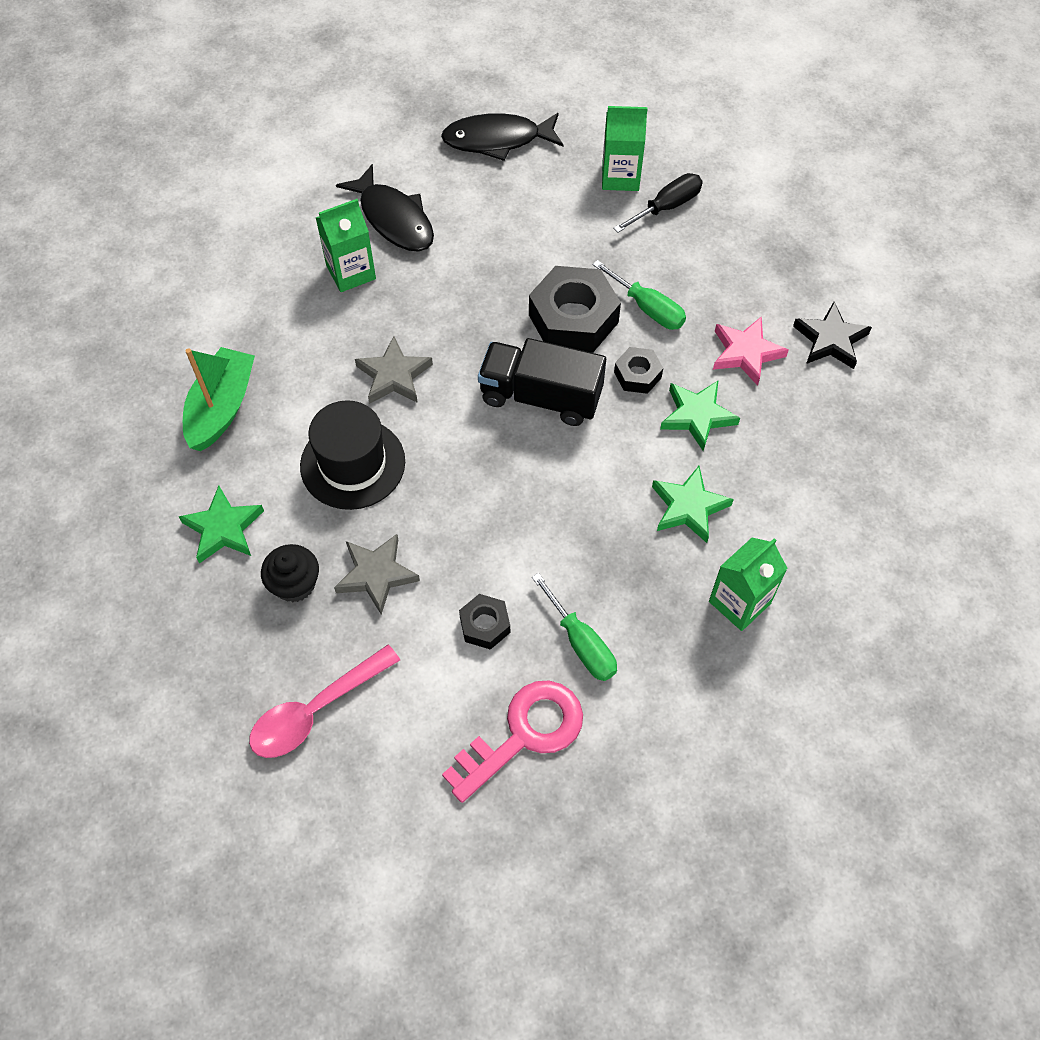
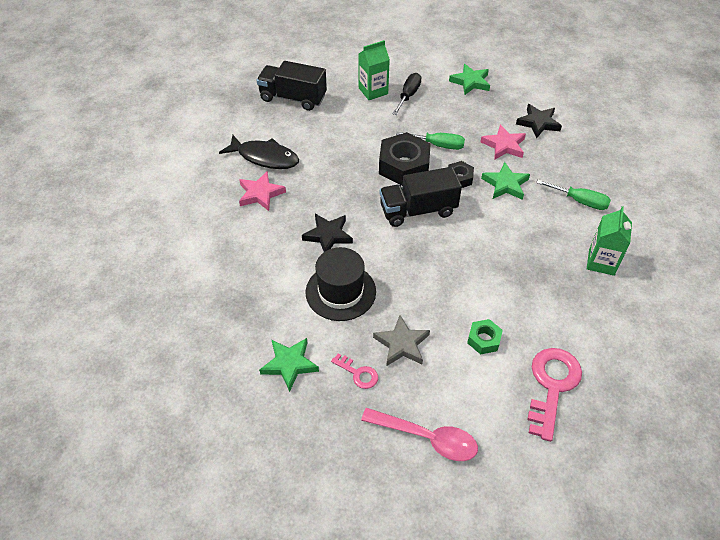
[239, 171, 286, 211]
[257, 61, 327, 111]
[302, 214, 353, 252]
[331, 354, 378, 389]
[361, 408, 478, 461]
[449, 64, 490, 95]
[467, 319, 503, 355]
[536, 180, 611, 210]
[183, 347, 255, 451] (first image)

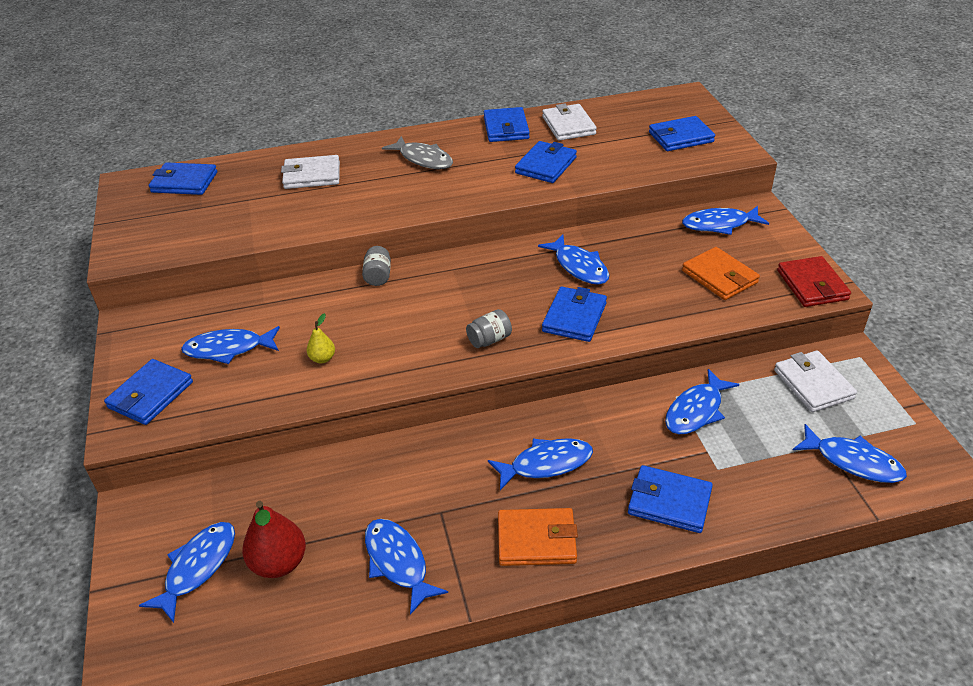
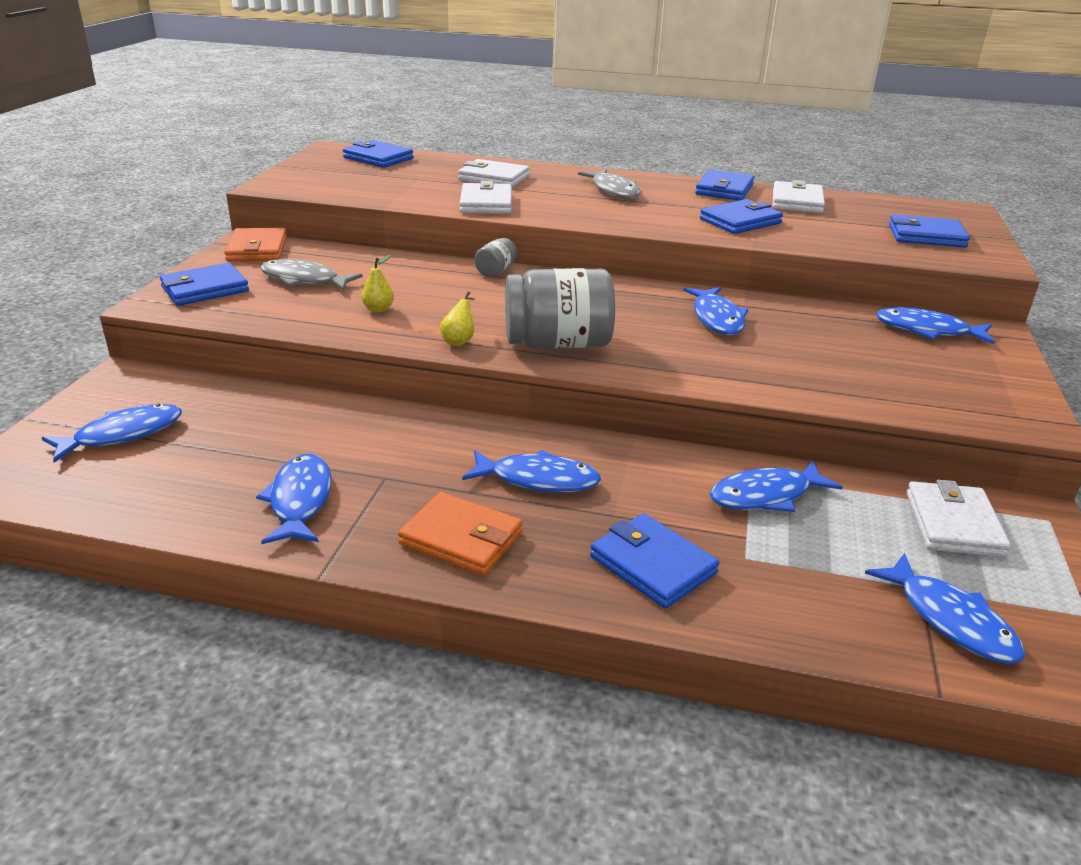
[224, 228, 287, 262]
[260, 259, 363, 291]
[440, 292, 475, 346]
[460, 181, 512, 214]
[505, 268, 615, 348]
[242, 501, 306, 578] (first image)
[542, 287, 607, 342] (first image)
[777, 256, 851, 307] (first image)

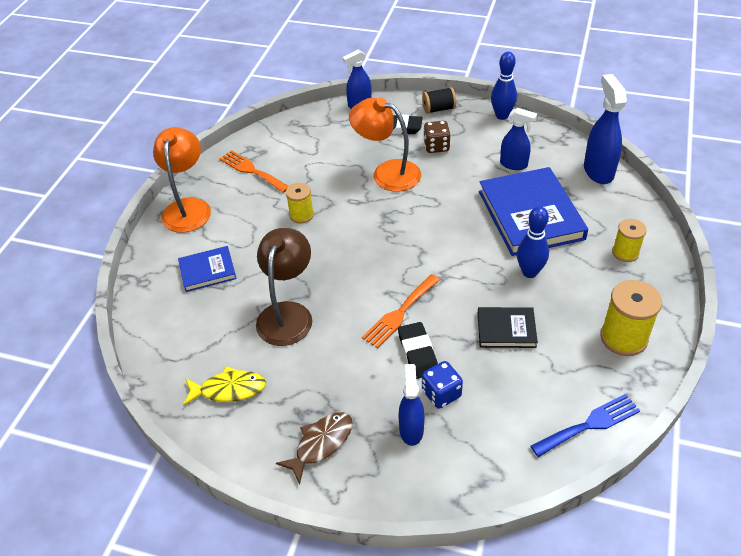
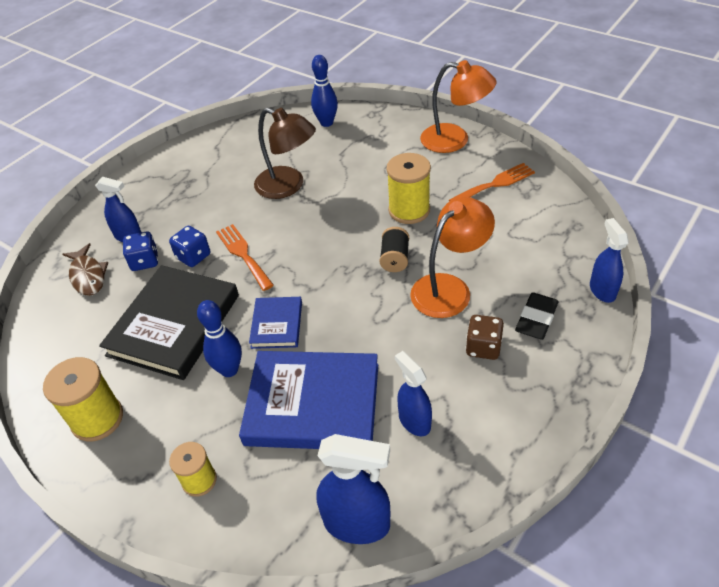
[63, 243, 108, 296]
[99, 265, 239, 380]
[169, 226, 210, 267]
[249, 297, 302, 349]
[311, 55, 338, 127]
[380, 227, 409, 272]
[386, 153, 431, 224]
[395, 351, 432, 436]
[183, 366, 266, 406] (first image)
[531, 394, 640, 457] (first image)

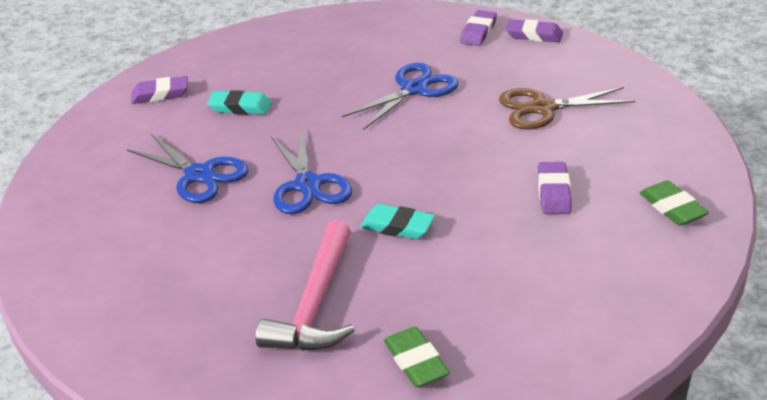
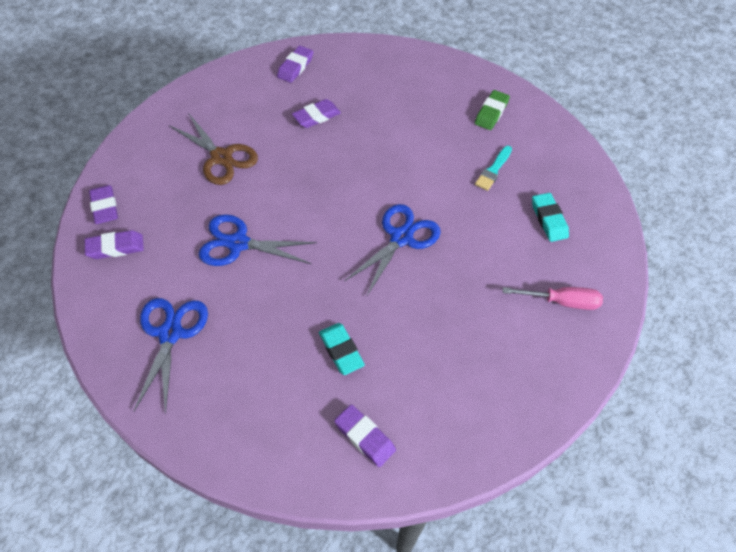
[134, 298, 208, 415]
[277, 46, 313, 83]
[475, 146, 512, 191]
[503, 287, 603, 310]
[532, 193, 569, 242]

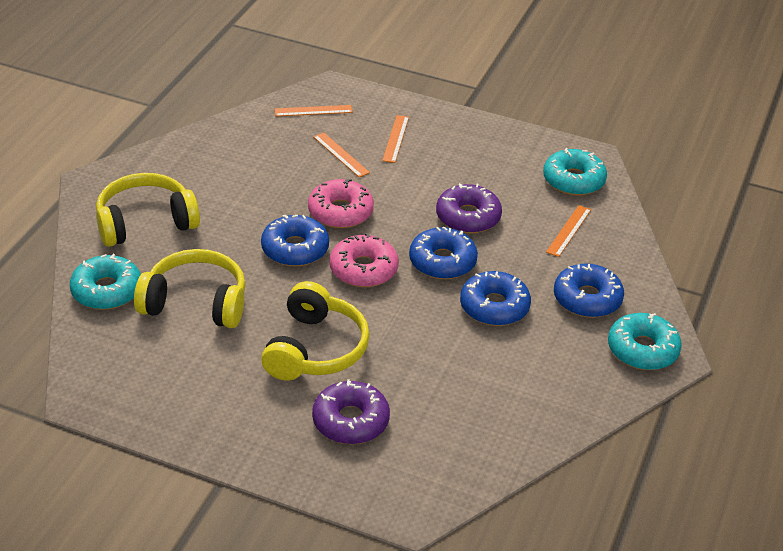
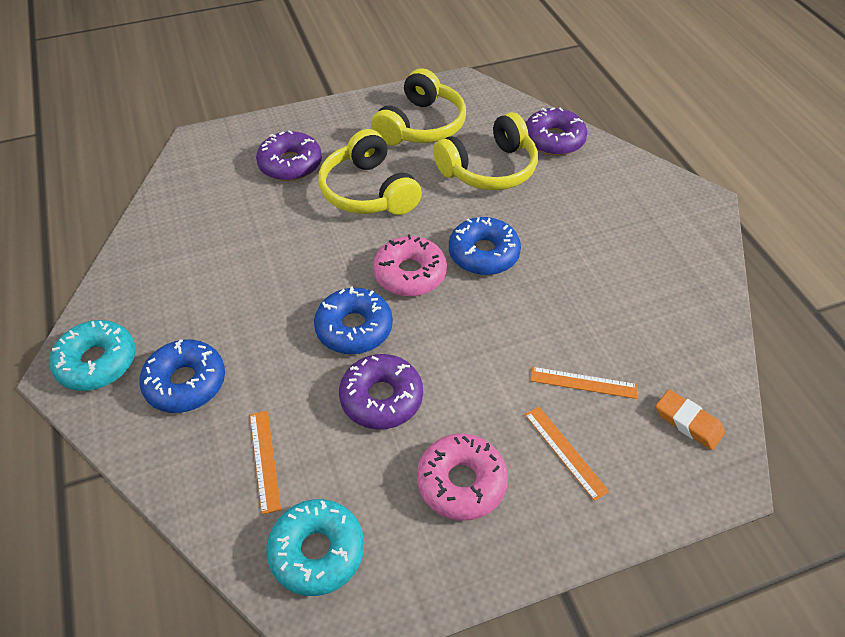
[371, 68, 466, 146]
[417, 434, 508, 521]
[526, 107, 587, 156]
[656, 389, 725, 450]
[460, 271, 531, 326] (first image)

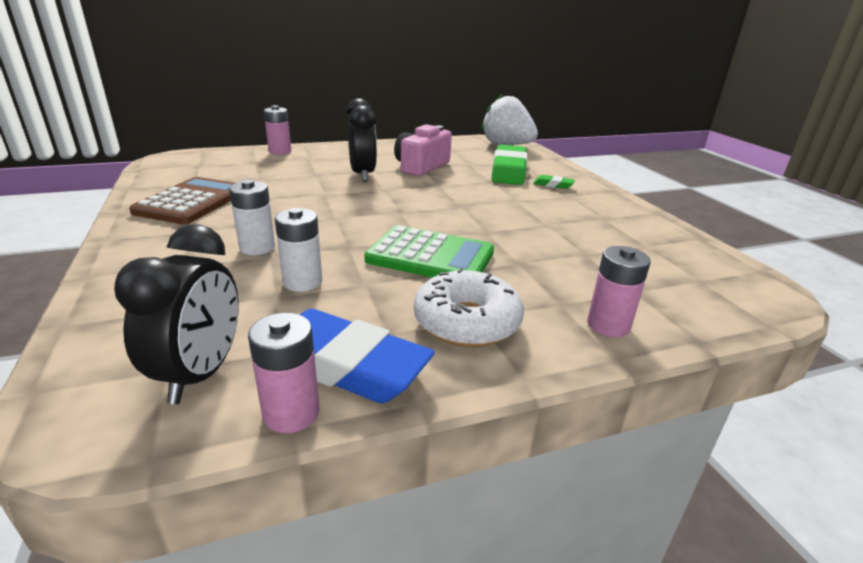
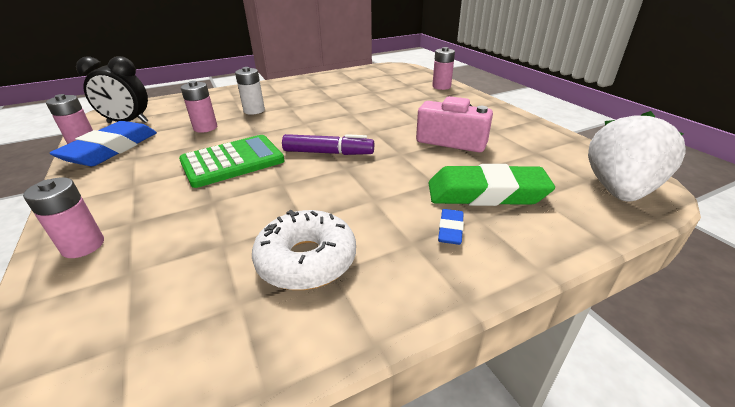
[179, 135, 285, 188]
[181, 81, 217, 133]
[252, 210, 356, 290]
[282, 134, 374, 155]
[438, 209, 464, 245]
[129, 177, 235, 224] (first image)
[346, 98, 377, 182] (first image)

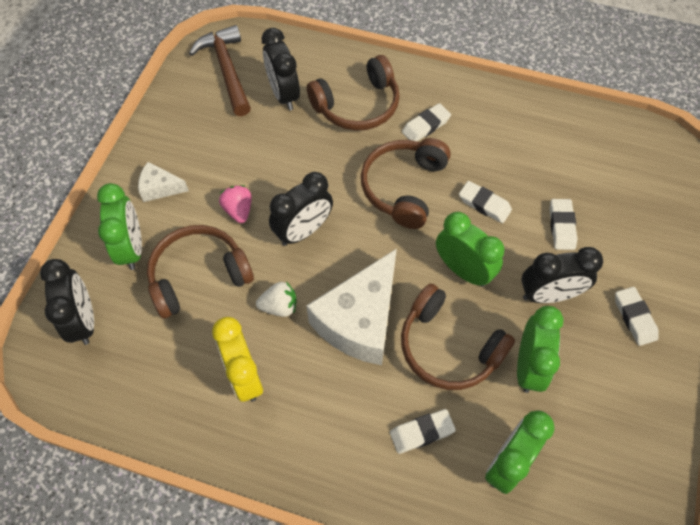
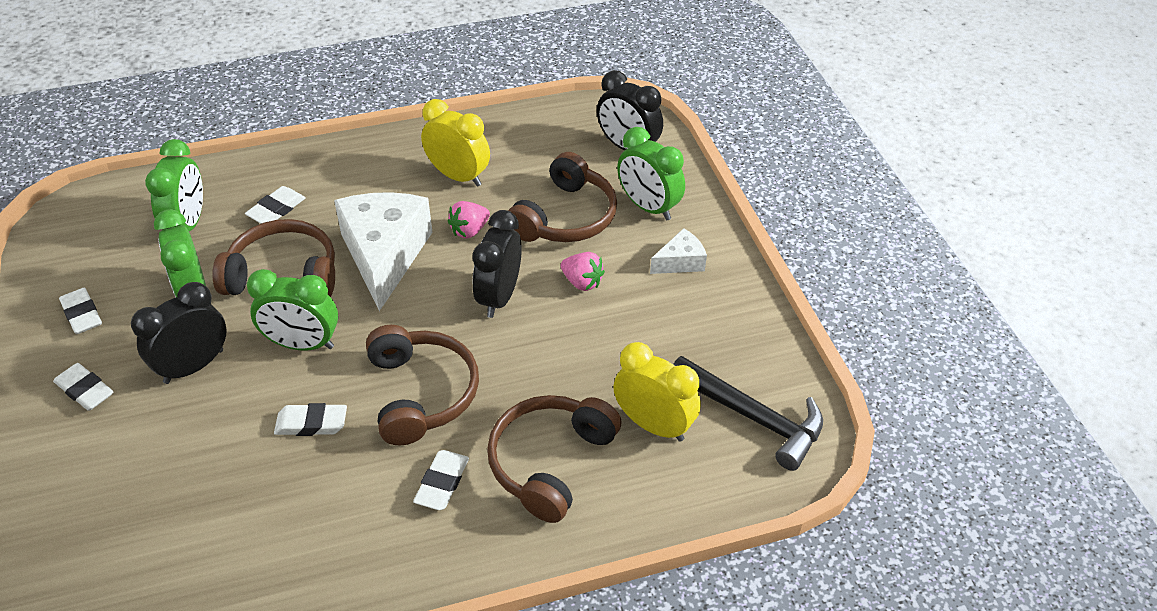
[59, 288, 102, 334]
[448, 201, 490, 239]
[613, 342, 701, 442]
[673, 356, 823, 471]

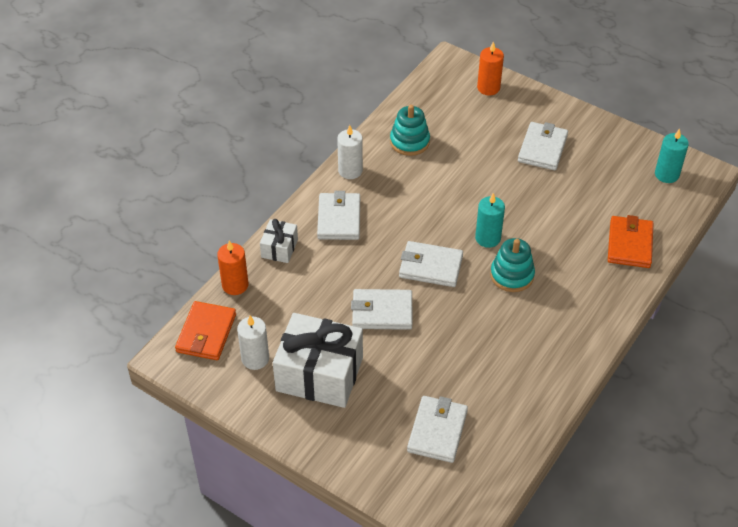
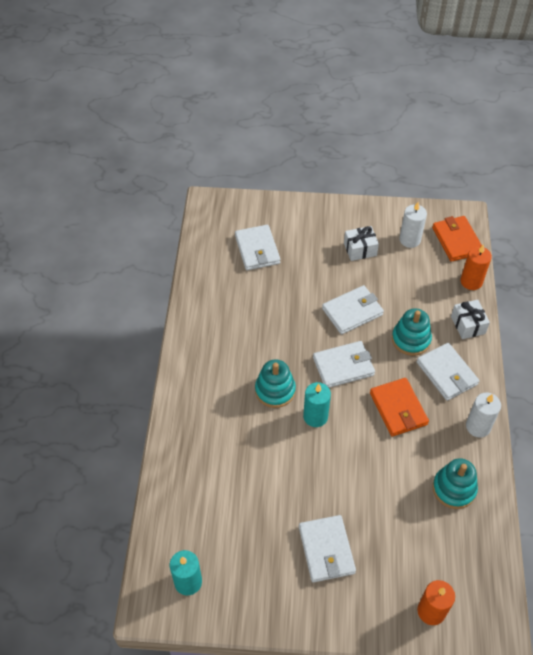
[344, 226, 379, 261]
[370, 378, 429, 437]
[392, 308, 432, 356]

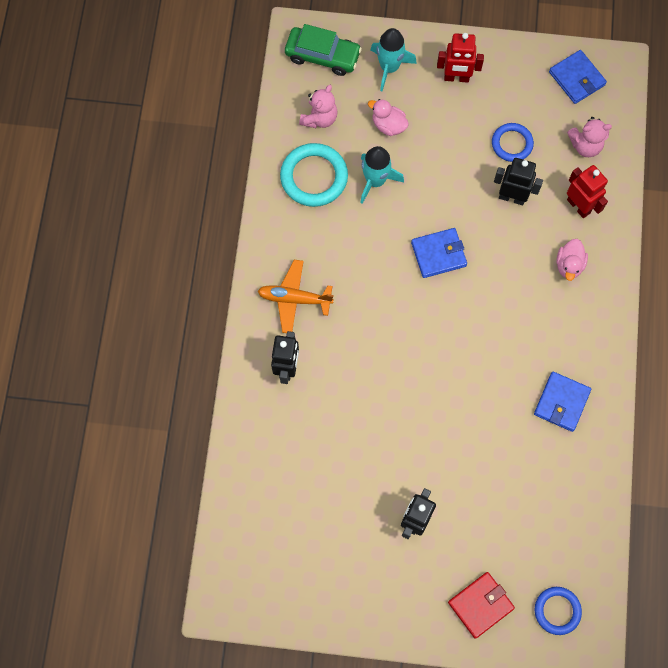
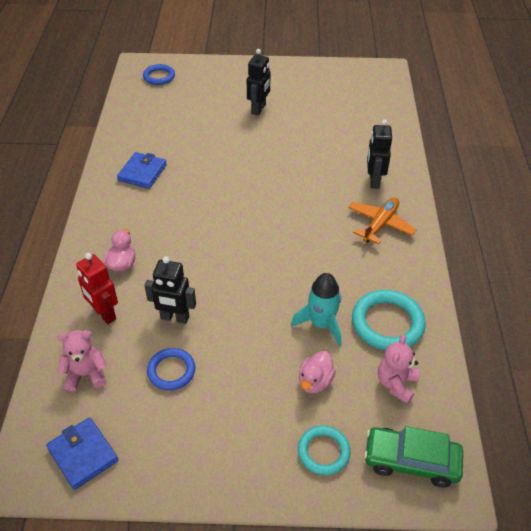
[298, 425, 350, 475]
[299, 351, 336, 394]
[349, 197, 416, 244]
[411, 228, 467, 278] (first image)
[437, 33, 484, 83] (first image)
[448, 572, 515, 639] (first image)

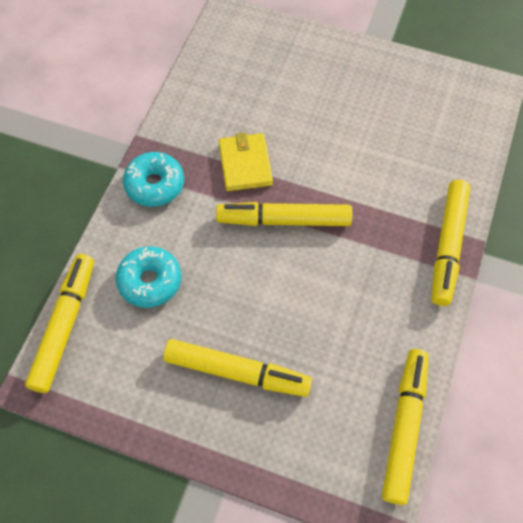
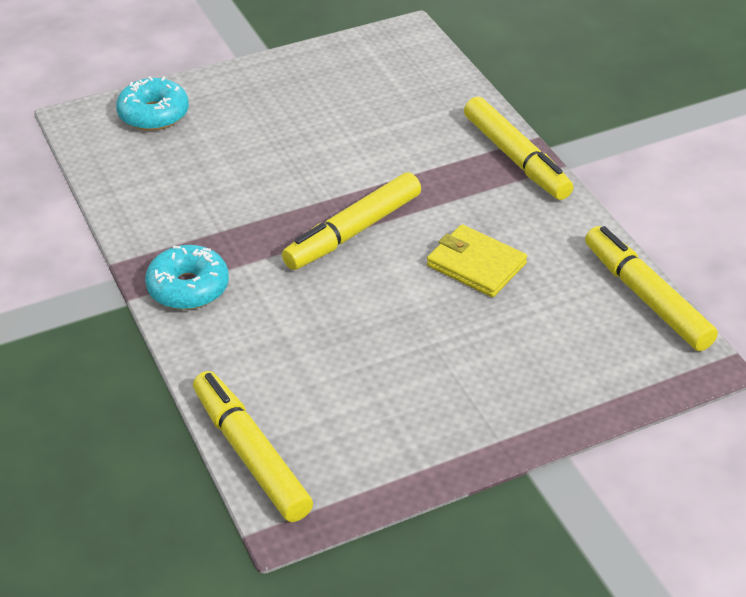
[116, 76, 189, 131]
[427, 224, 527, 297]
[163, 339, 312, 397] (first image)

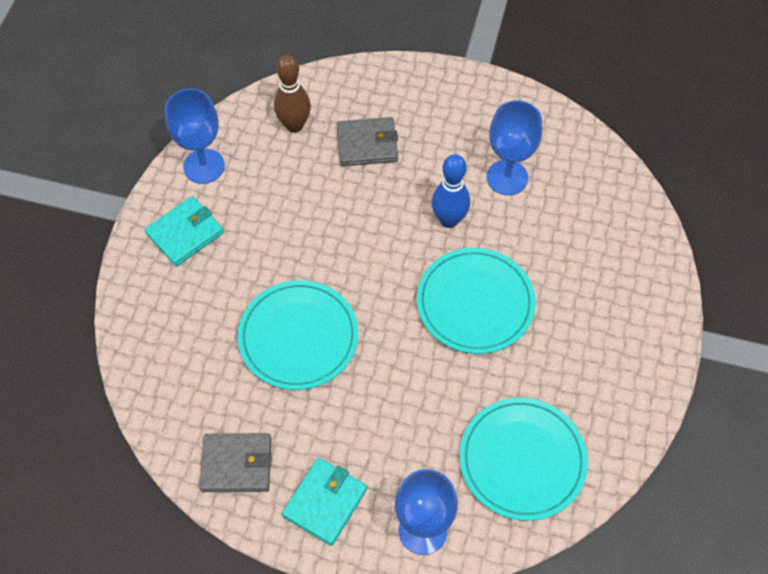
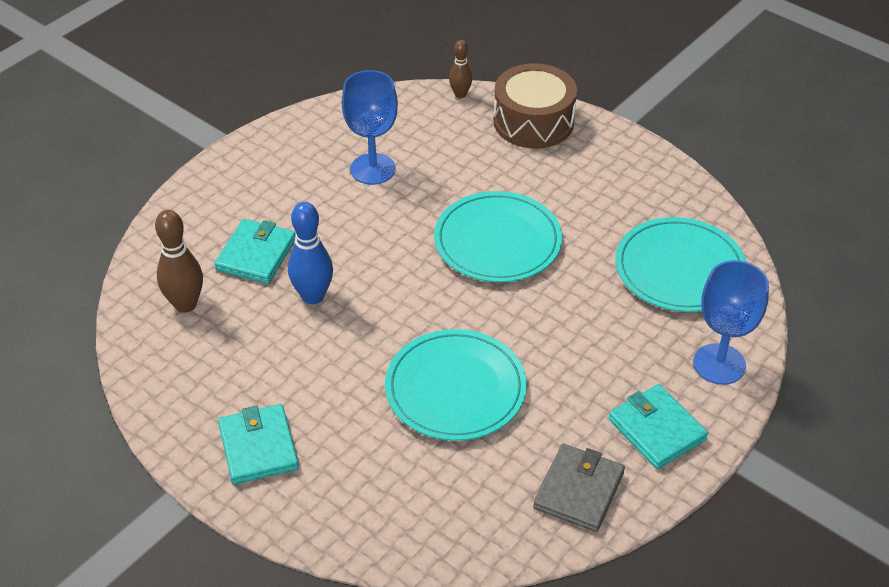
[214, 219, 296, 284]
[288, 202, 333, 304]
[449, 40, 472, 98]
[494, 63, 577, 149]
[165, 89, 225, 184] (first image)

